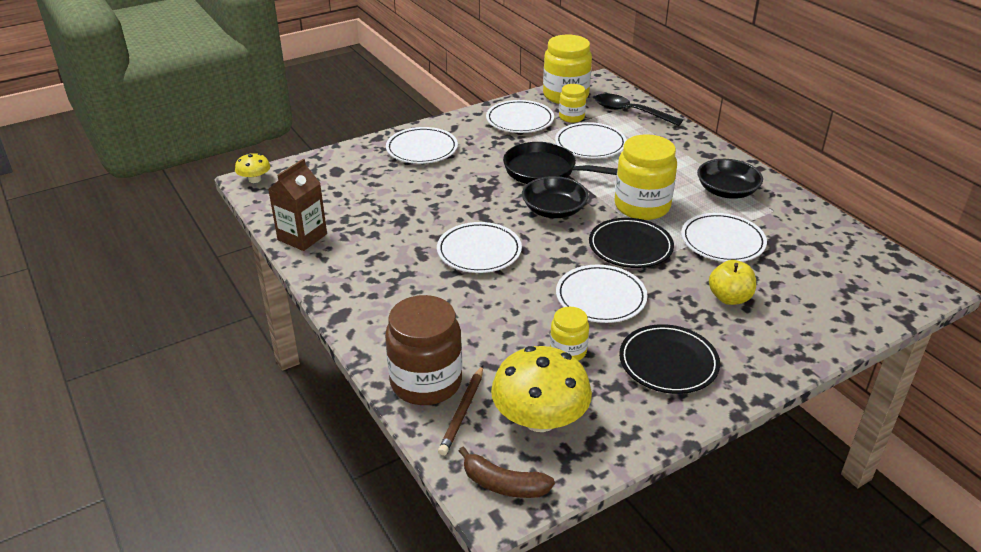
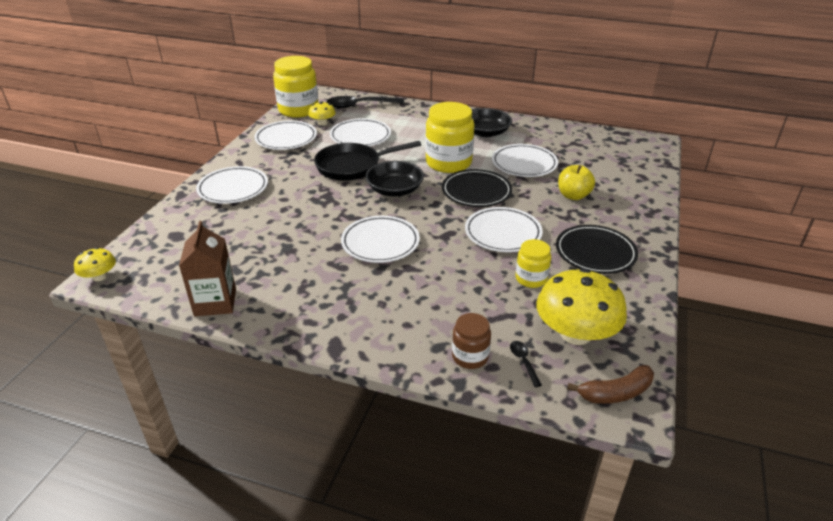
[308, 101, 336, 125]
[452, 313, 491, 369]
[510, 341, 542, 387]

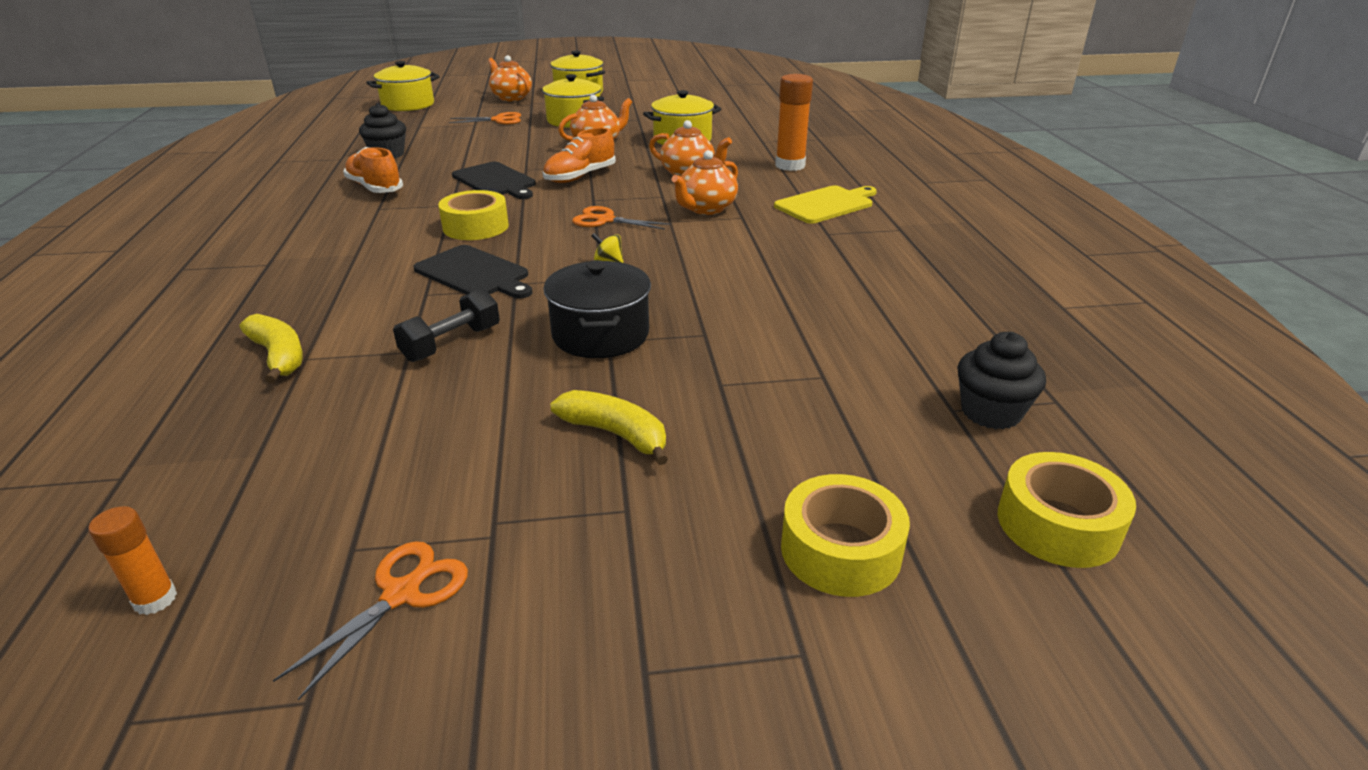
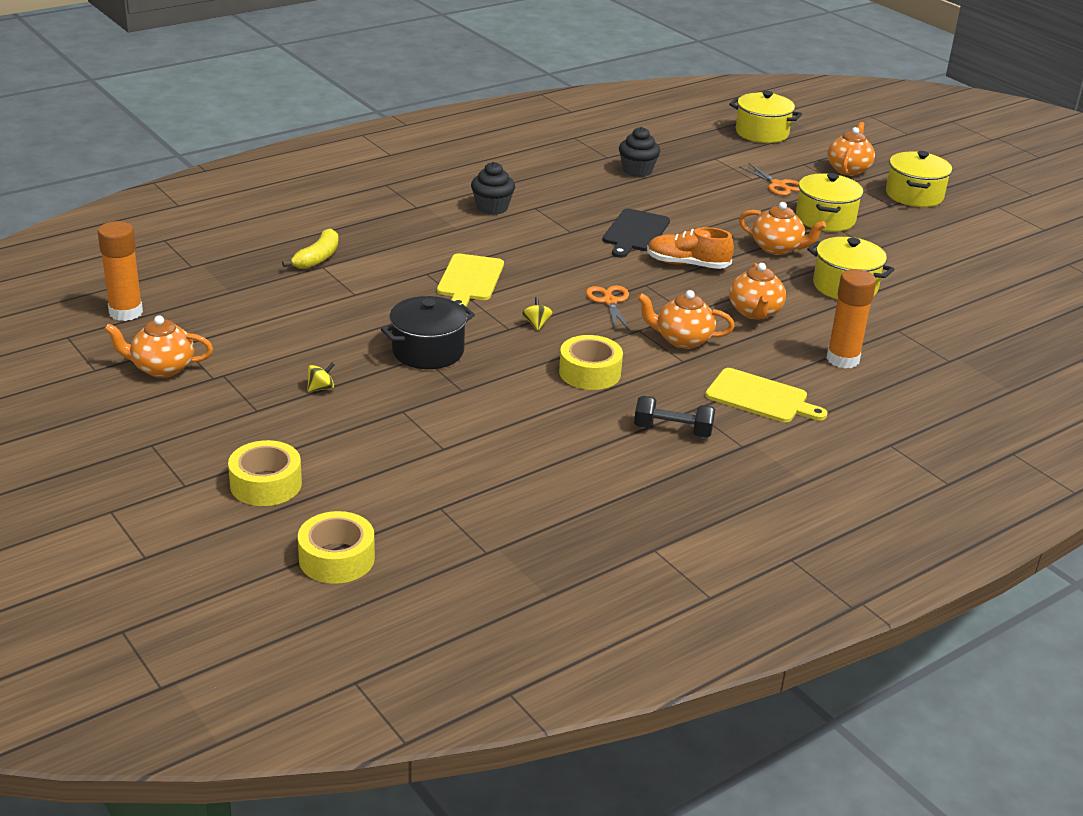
[98, 221, 143, 321]
[104, 316, 213, 378]
[307, 363, 335, 392]
[437, 253, 504, 307]
[471, 162, 515, 215]
[559, 335, 623, 390]
[634, 396, 715, 438]
[343, 147, 403, 193] (first image)

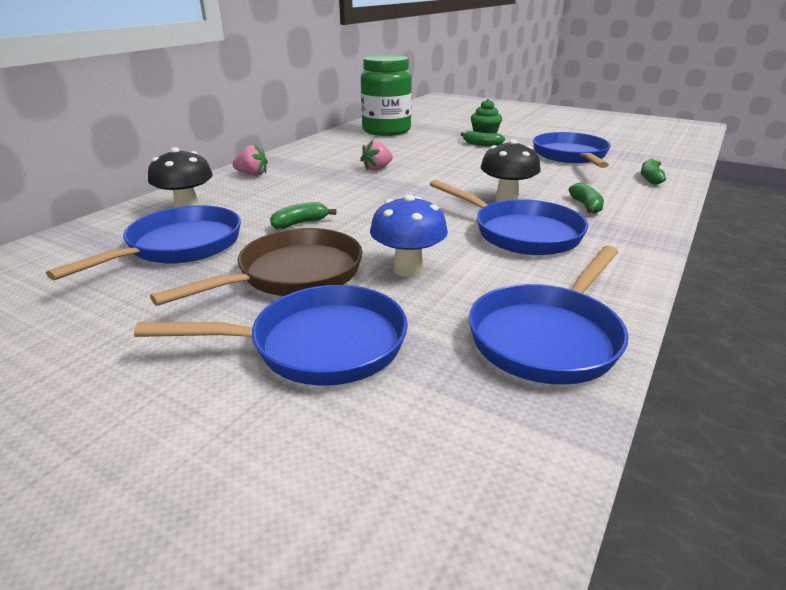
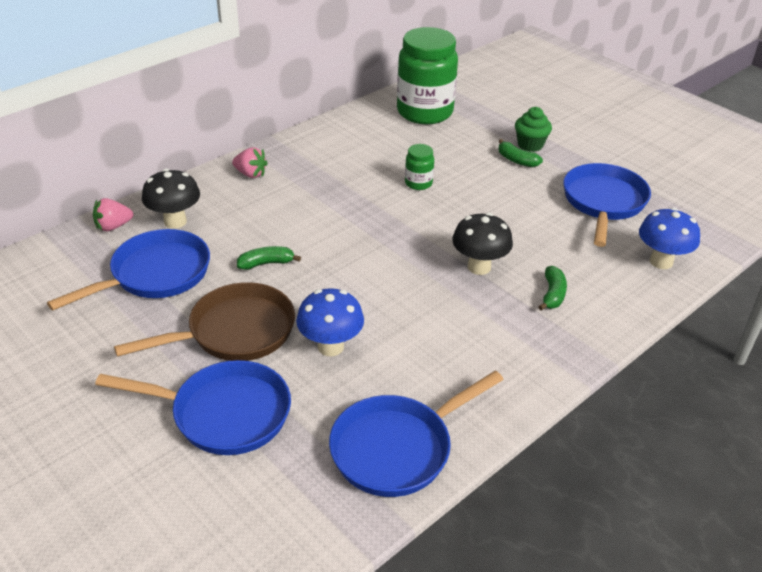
[93, 198, 133, 231]
[405, 144, 434, 190]
[639, 208, 700, 269]
[430, 180, 588, 255] (first image)

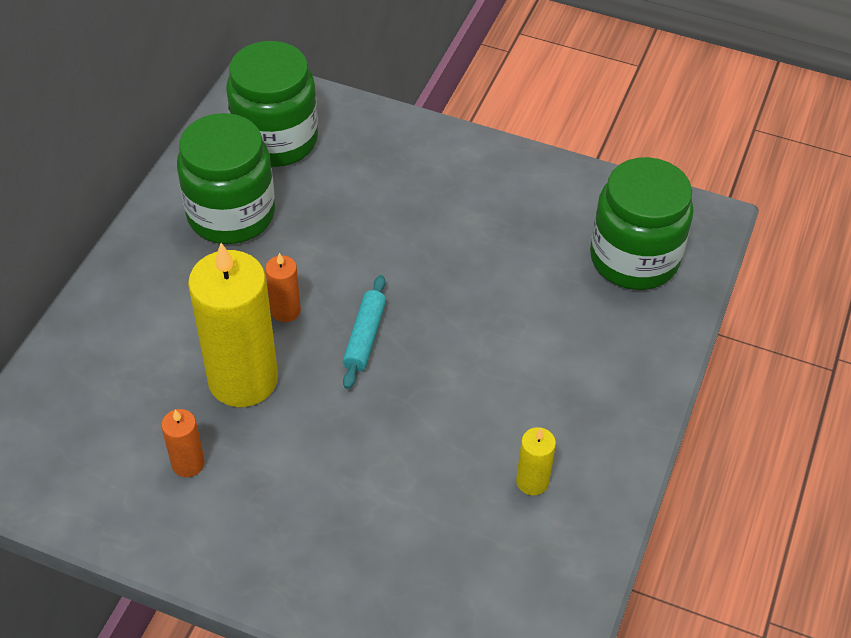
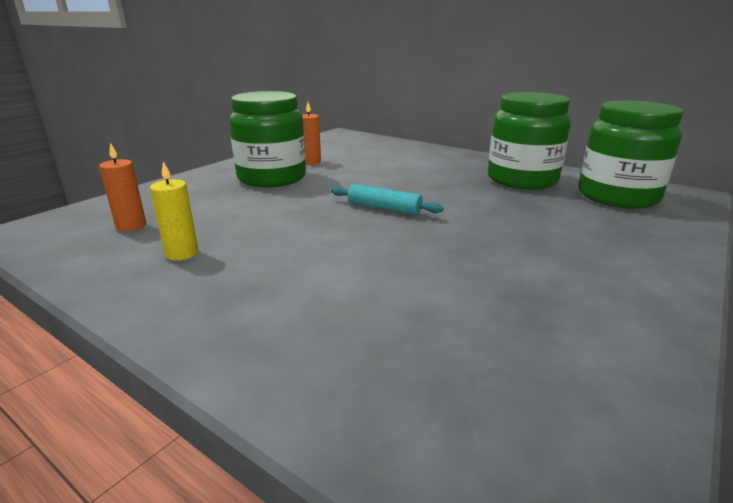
[99, 143, 146, 231]
[229, 91, 306, 187]
[188, 243, 278, 407] (first image)

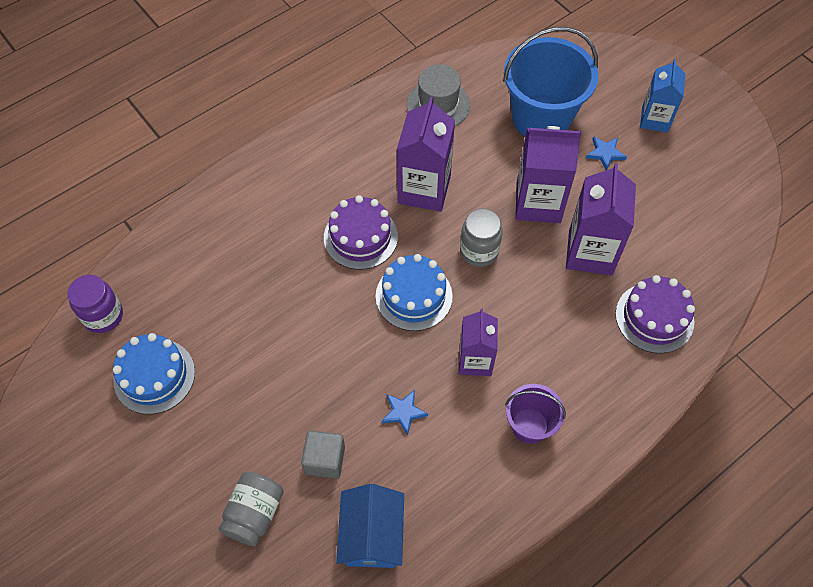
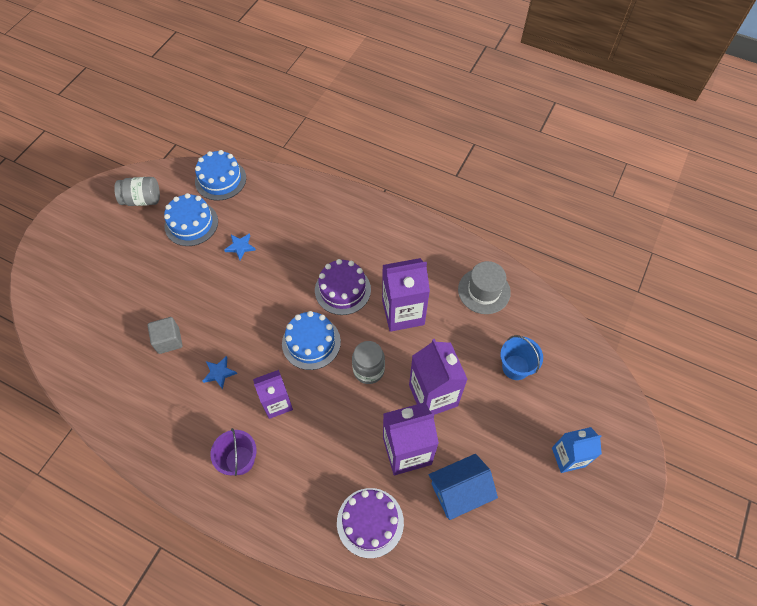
[114, 177, 160, 206]
[195, 150, 246, 201]
[224, 233, 256, 260]
[428, 454, 498, 520]
[500, 335, 543, 380]

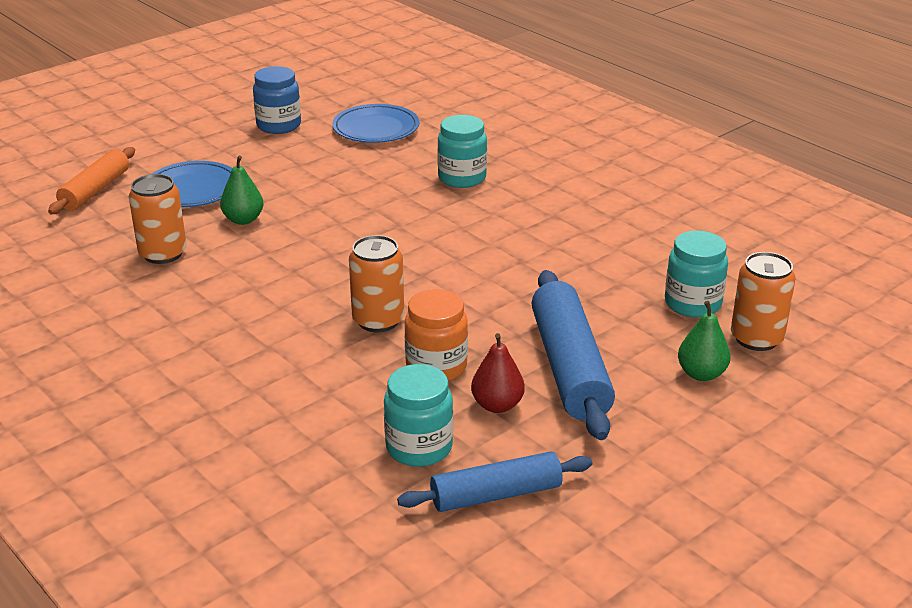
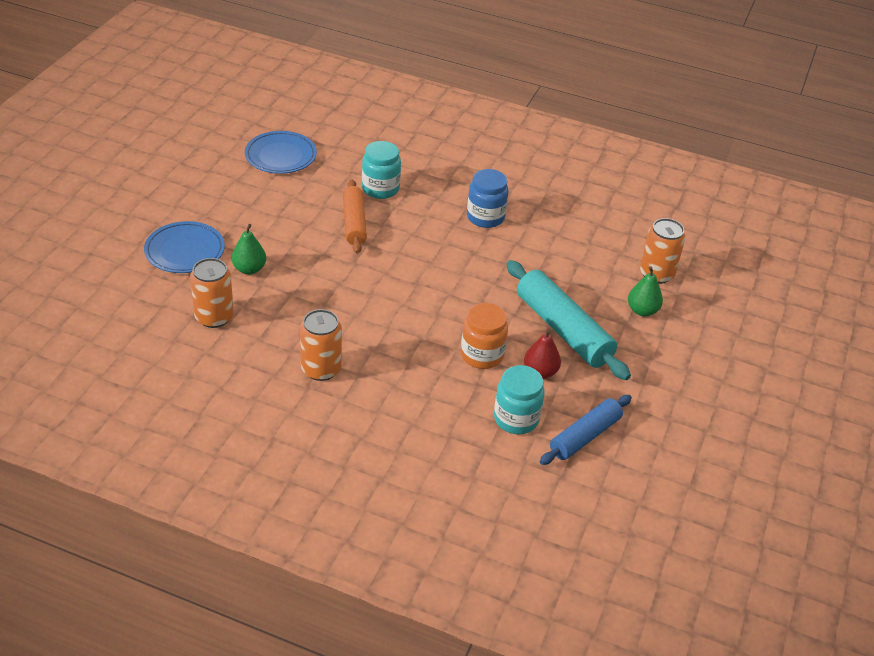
[300, 309, 342, 381]
[343, 179, 367, 254]
[467, 169, 508, 228]
[506, 260, 631, 380]
[665, 231, 728, 317] (first image)

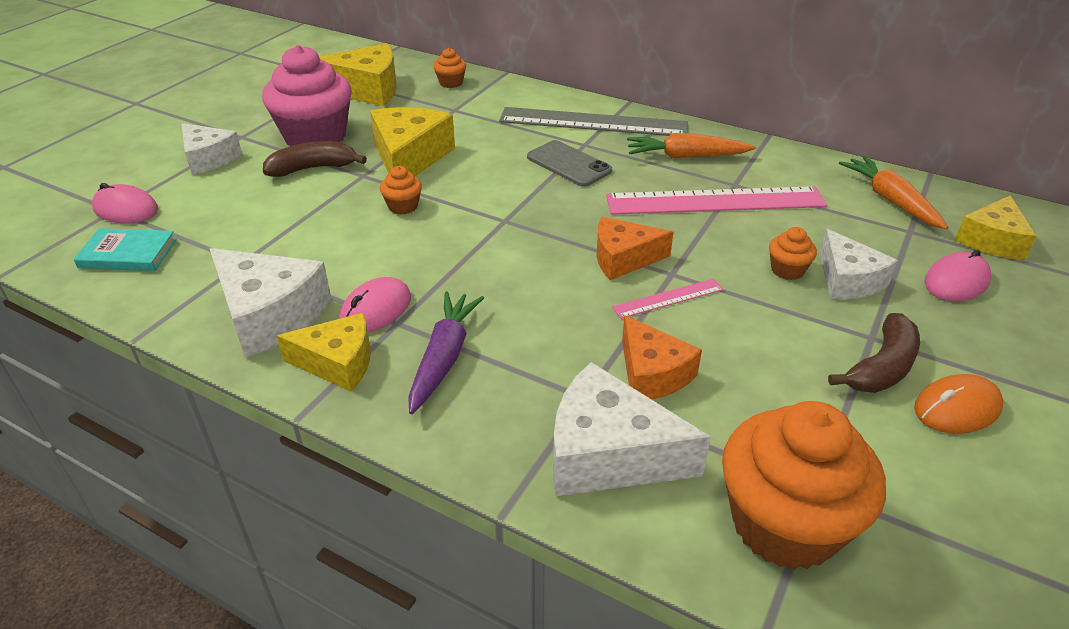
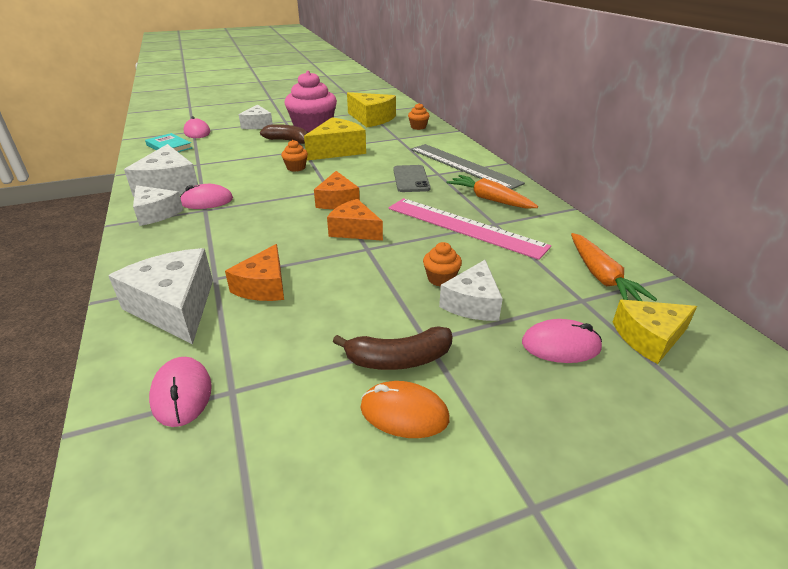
[133, 185, 183, 226]
[149, 357, 212, 427]
[314, 171, 360, 209]
[571, 233, 657, 301]
[408, 291, 484, 414] (first image)
[612, 279, 724, 319] (first image)

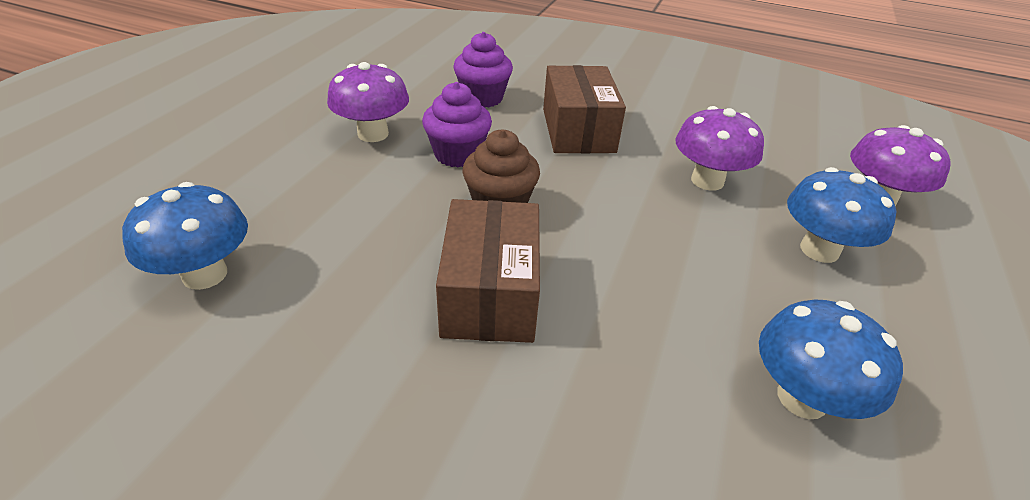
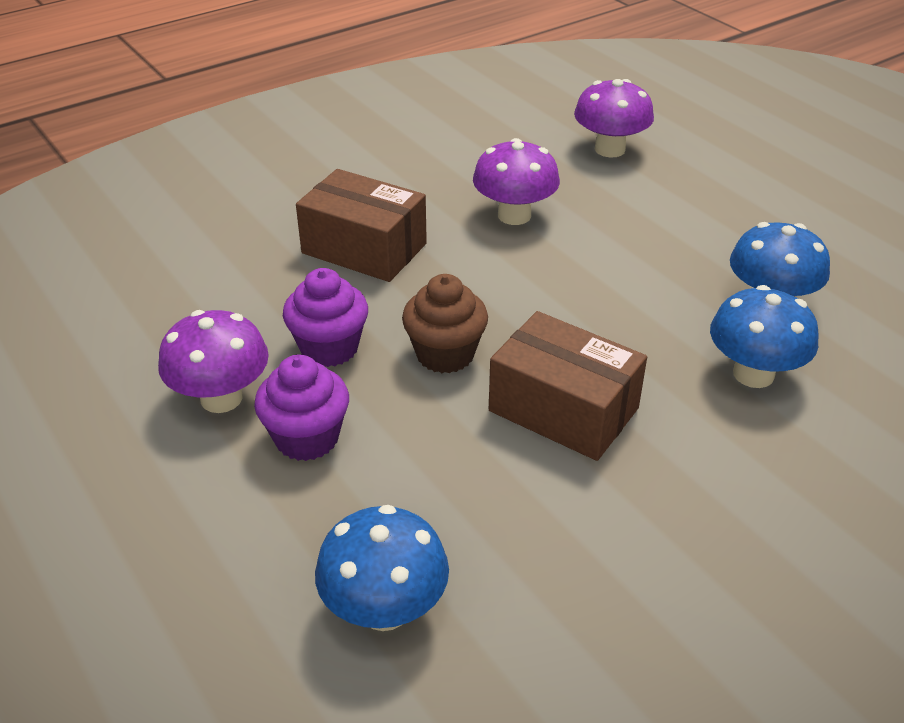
[254, 354, 349, 461]
[710, 285, 819, 388]

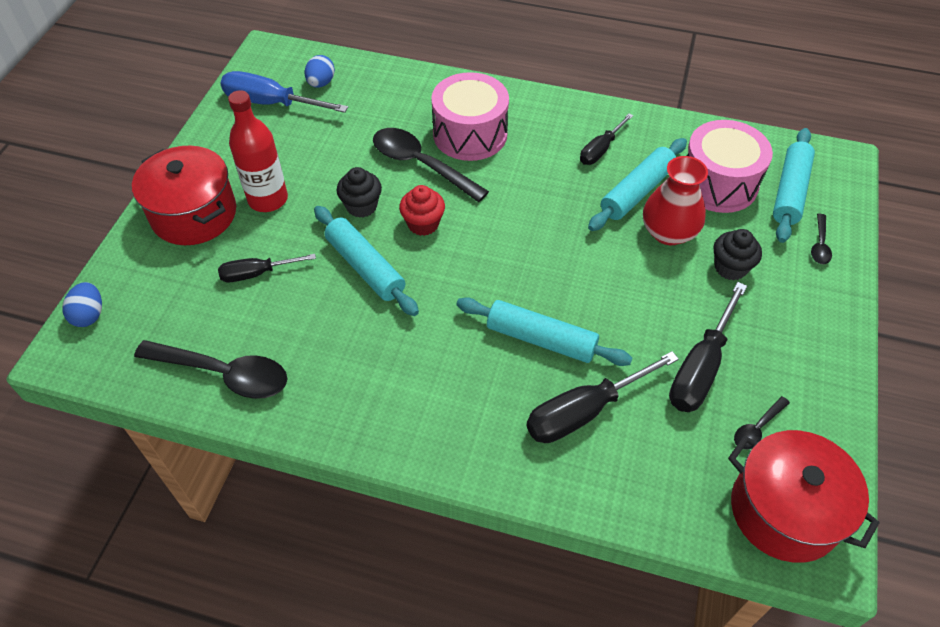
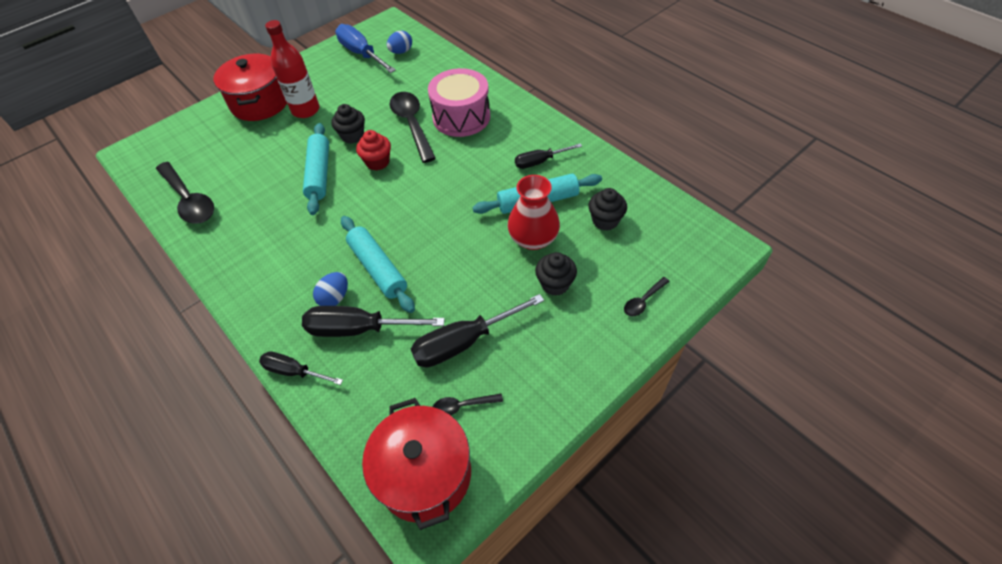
[259, 351, 343, 385]
[313, 272, 348, 306]
[588, 188, 627, 231]
[773, 128, 815, 243] (first image)

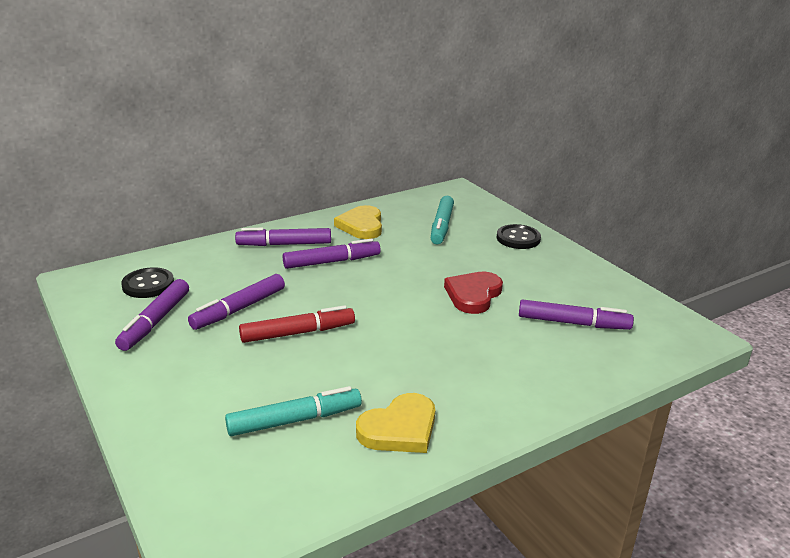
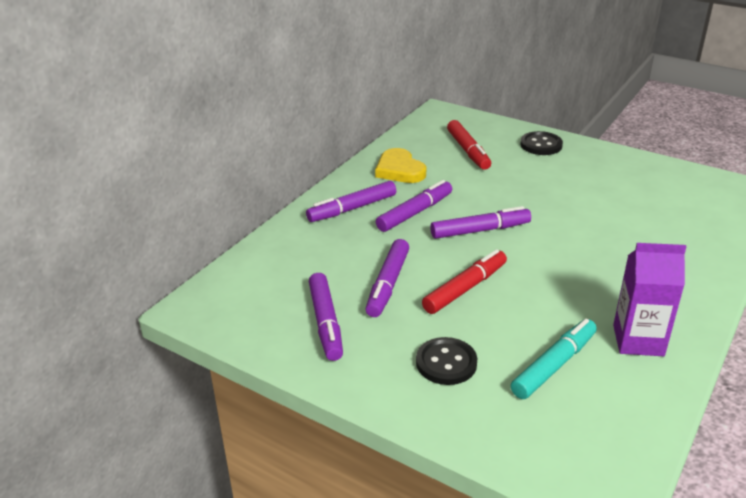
[416, 337, 477, 385]
[430, 206, 531, 239]
[447, 120, 491, 170]
[613, 243, 686, 356]
[444, 272, 503, 314] (first image)

